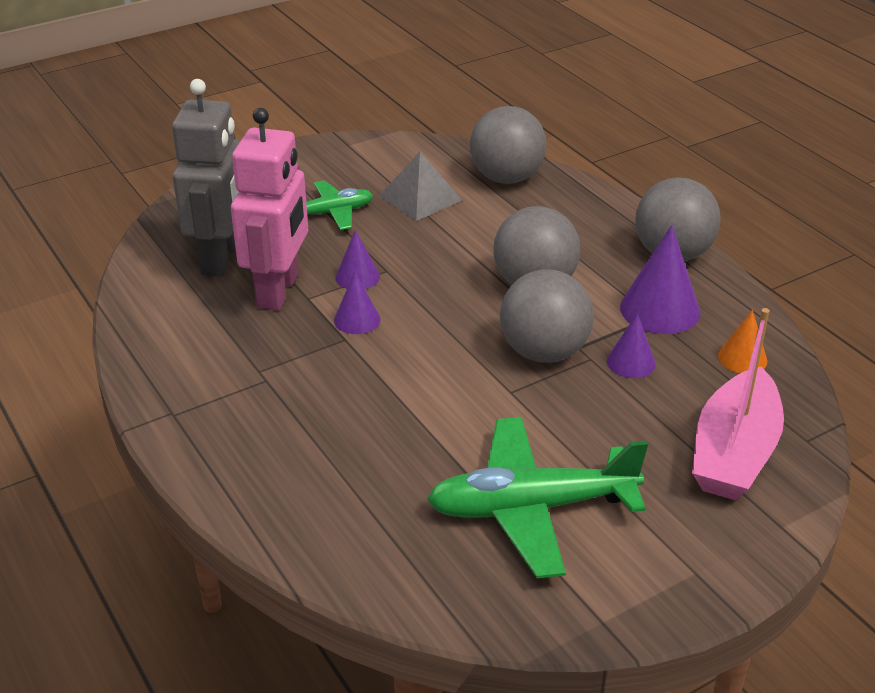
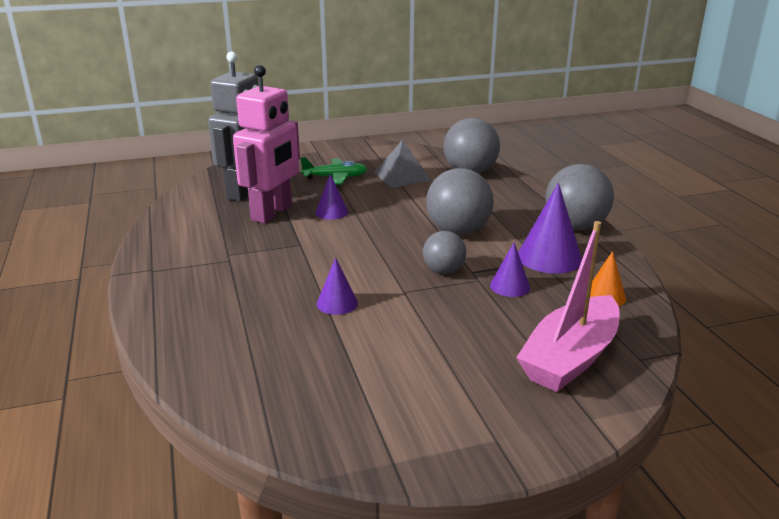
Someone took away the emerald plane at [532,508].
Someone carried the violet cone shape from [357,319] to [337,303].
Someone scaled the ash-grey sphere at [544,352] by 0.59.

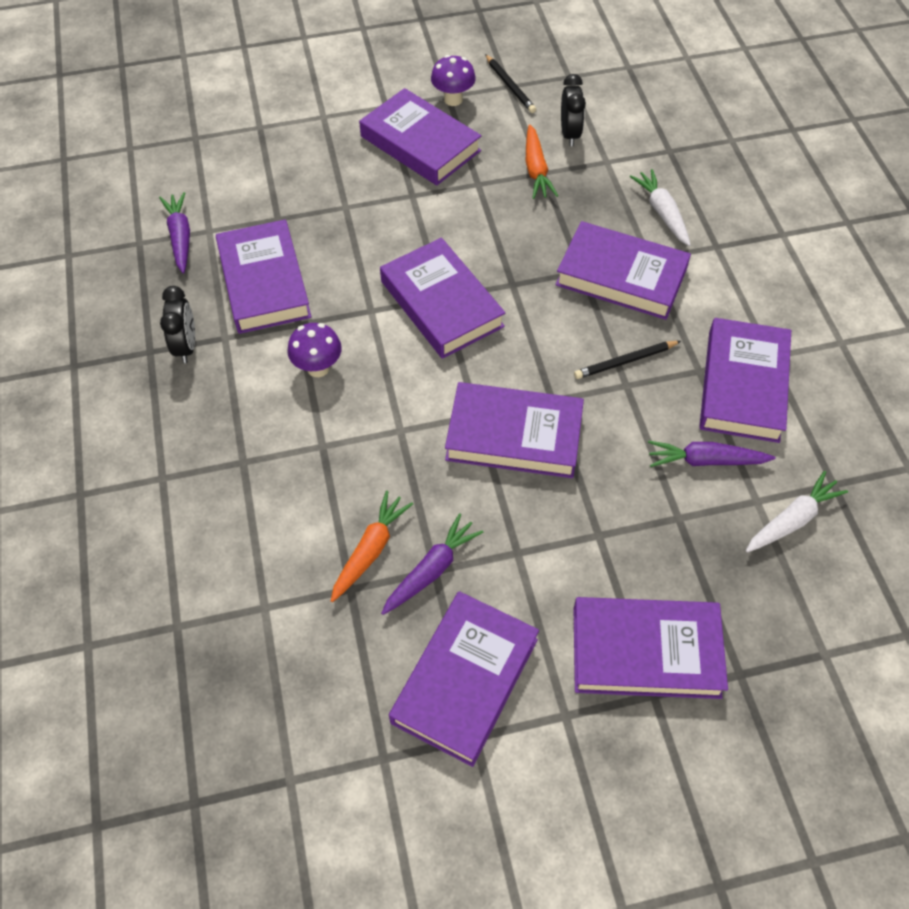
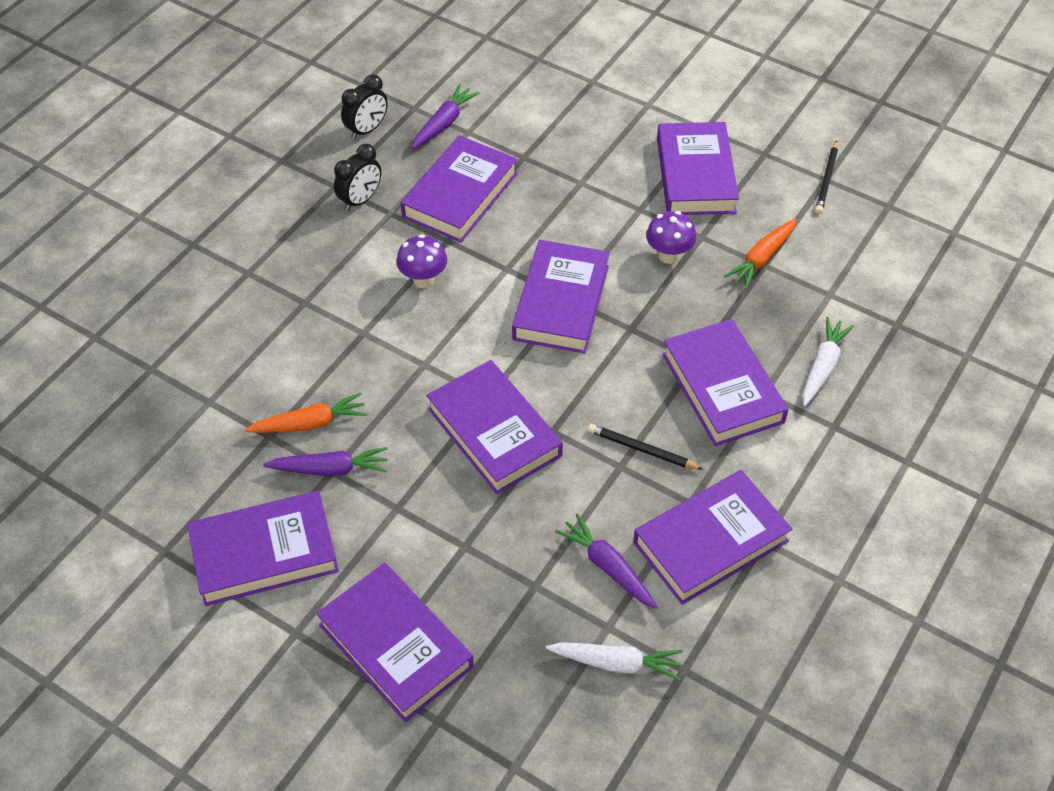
Someone carried the violet mushroom from [453,99] to [668,255].
Someone carried the ebony clock from [570,134] to [367,130].

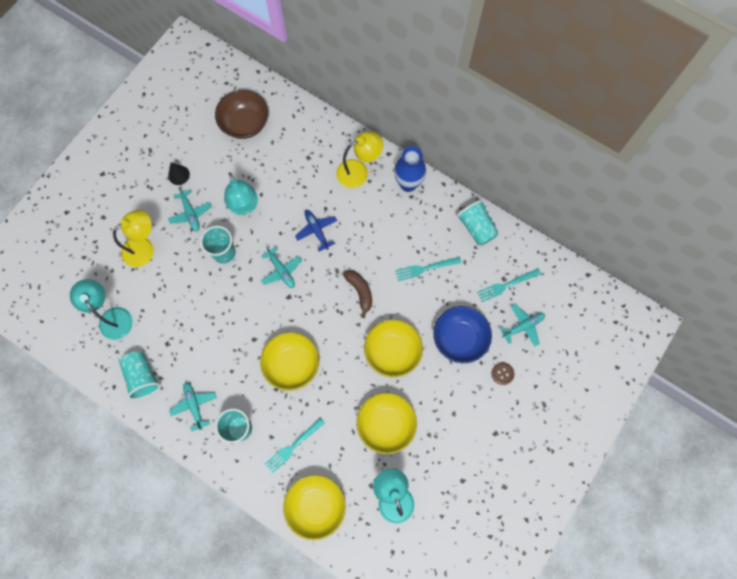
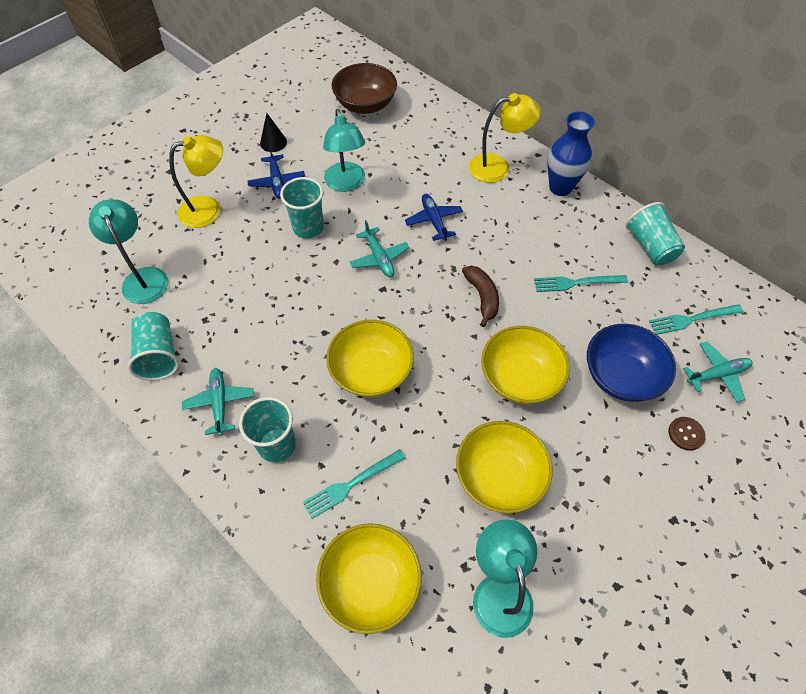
Someone repainted the teal plane at [190,213], which became the cobalt plane at [277,182].

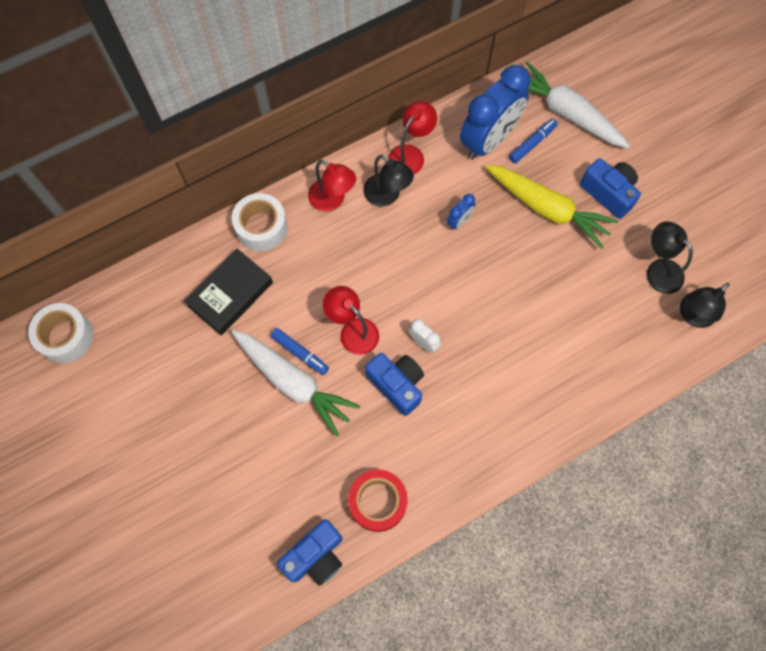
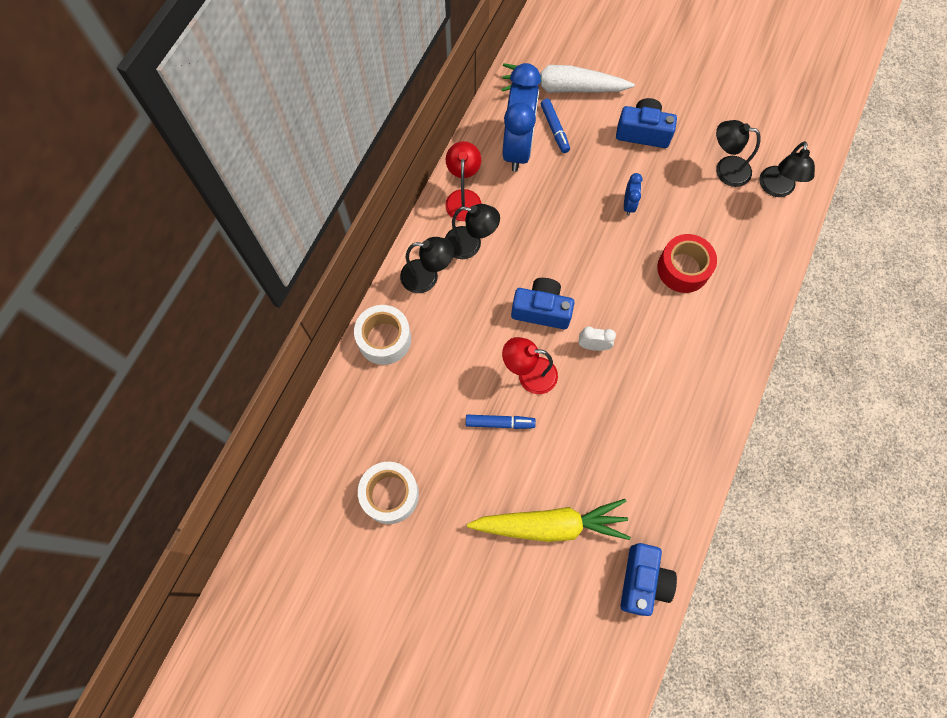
Someone took away the ebony hardback at [230,294].
Someone took away the pure white root vegetable at [293,382].
Someone carried the pure white sticky tape from [66,337] to [390,495].
Someone carried the crimson sticky tape from [378,502] to [683,269].
Someone carried the cobalt compact camera from [397,385] to [541,310].
Someone carried the cobalt clock from [459,221] to [628,204].
Someone carried the golden root vegetable from [547,209] to [550,525].
Someone repainted the crimson reading lamp at [332,200], which became the ebony reading lamp at [427,277].
Someone rotated the cobalt felt pen at [532,144] by 150 degrees clockwise.

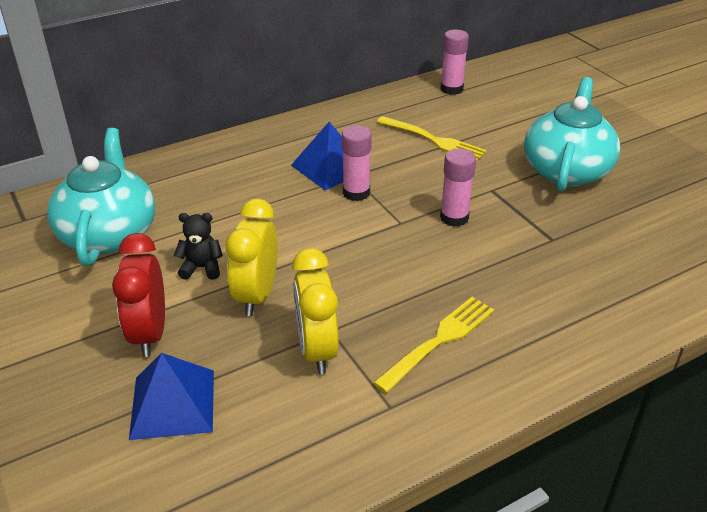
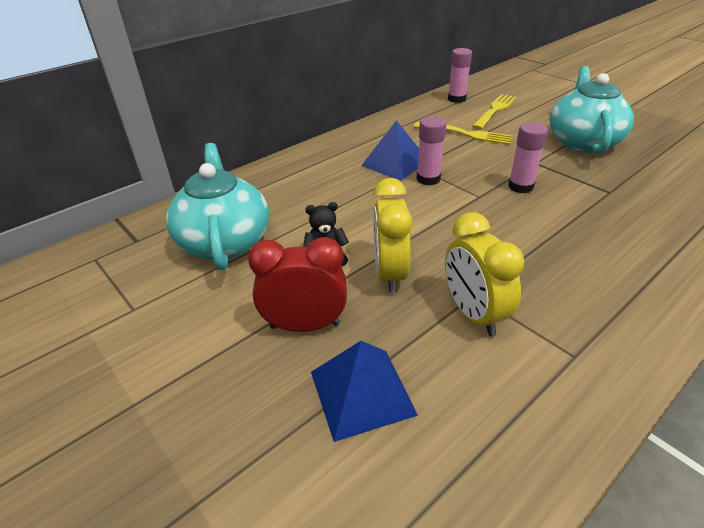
Someone carried the golden dinner fork from [438,341] to [495,110].
Someone rotated the crimson clock at [150,333] by 105 degrees clockwise.

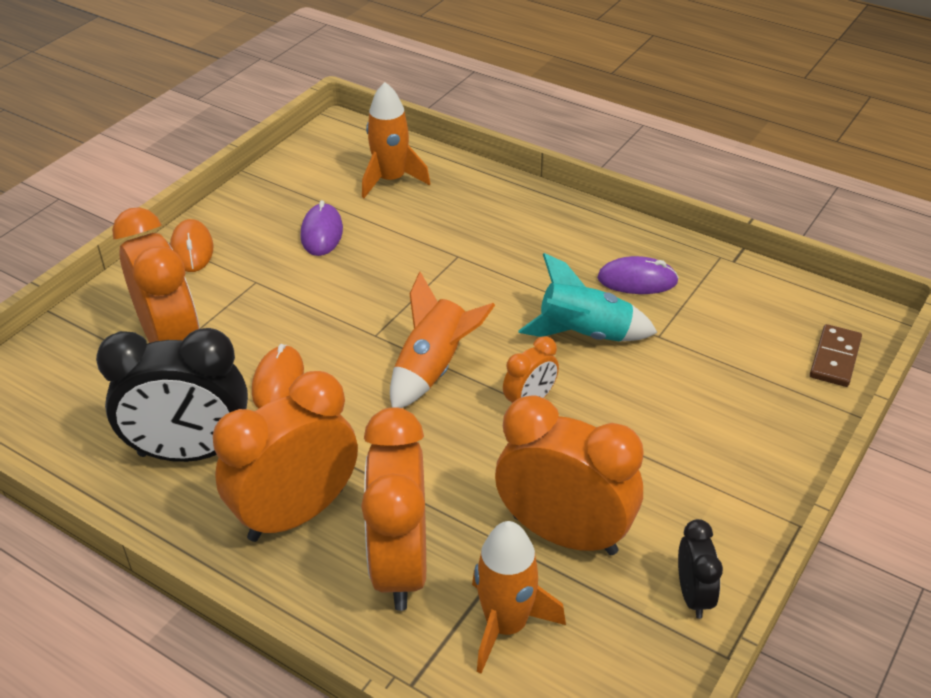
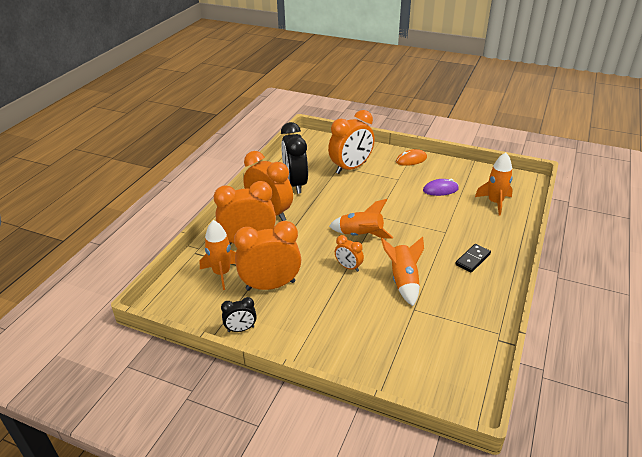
Someone took away the orange-coloured PC mouse at [278,381].
Someone took away the violet PC mouse at [637,280].
Someone took away the dark brown domino tile at [834,358].
Someone put down the ebony domino tile at [472,259].
Someone repainted the teal toy rocket at [584,334], which became the orange-coloured toy rocket at [403,281].
Someone rotated the orange-coloured clock at [564,534] by 120 degrees counterclockwise.

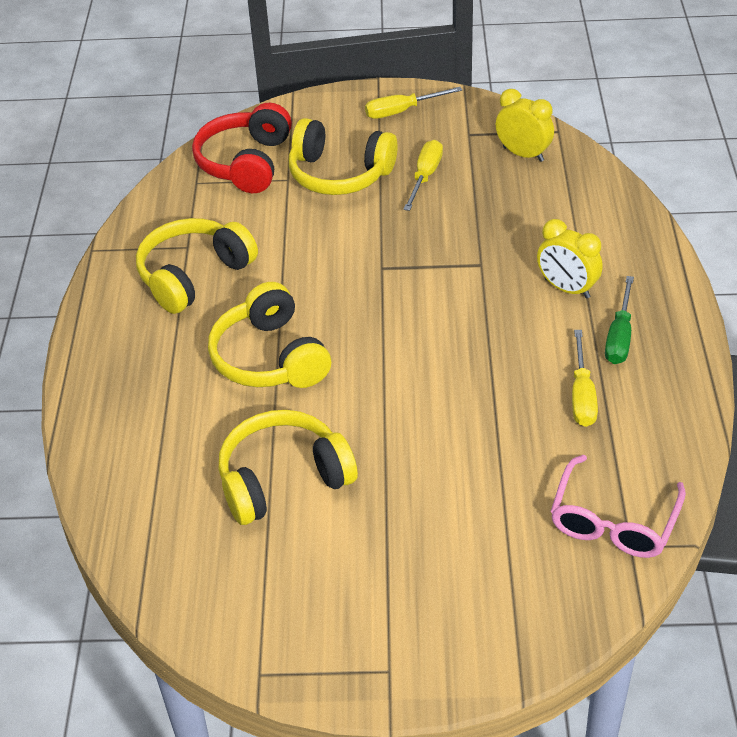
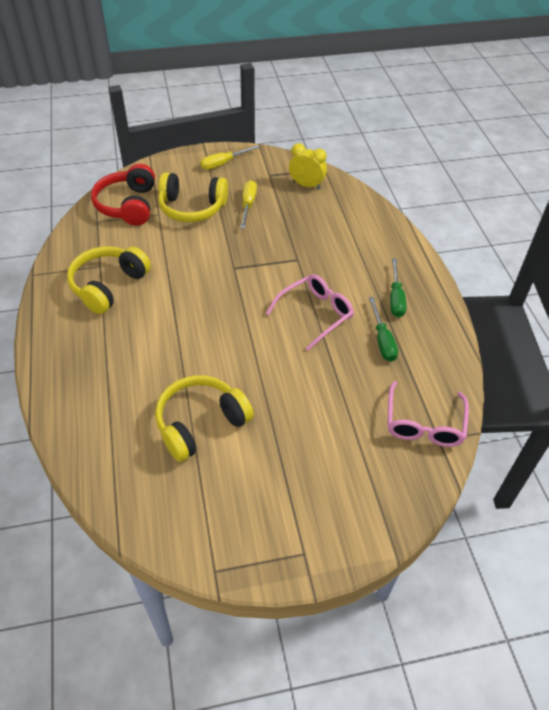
Someone took away the golden headphones at [270,358].
Someone took away the golden clock at [567,289].
Someone put down the rosy glasses at [315,314].
Someone repainted the golden flat screwdriver at [582,395], which became the emerald flat screwdriver at [382,340].

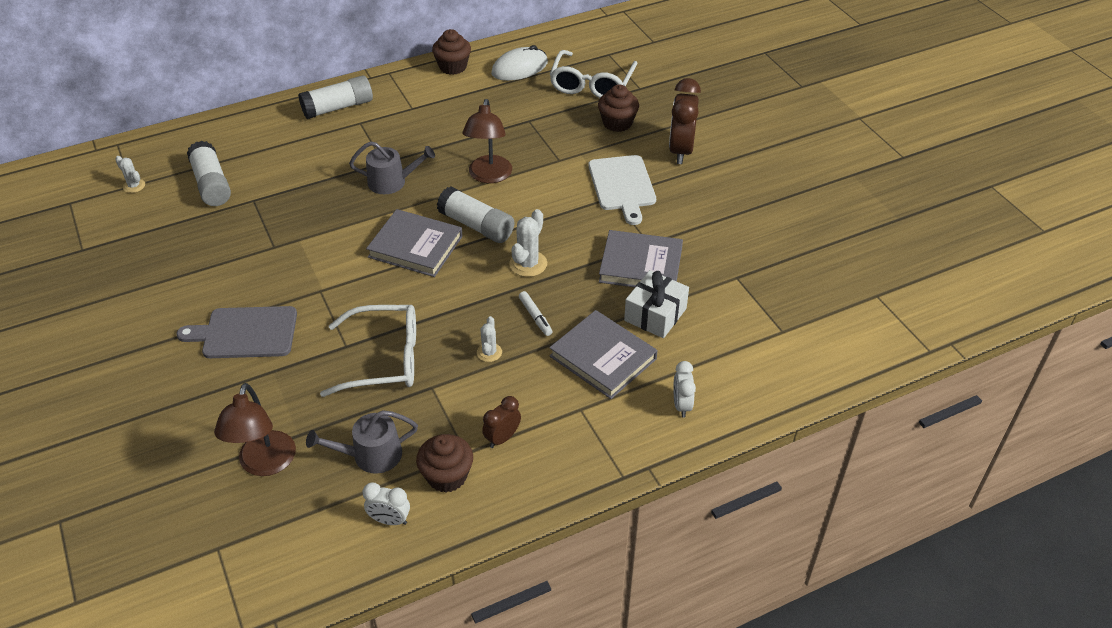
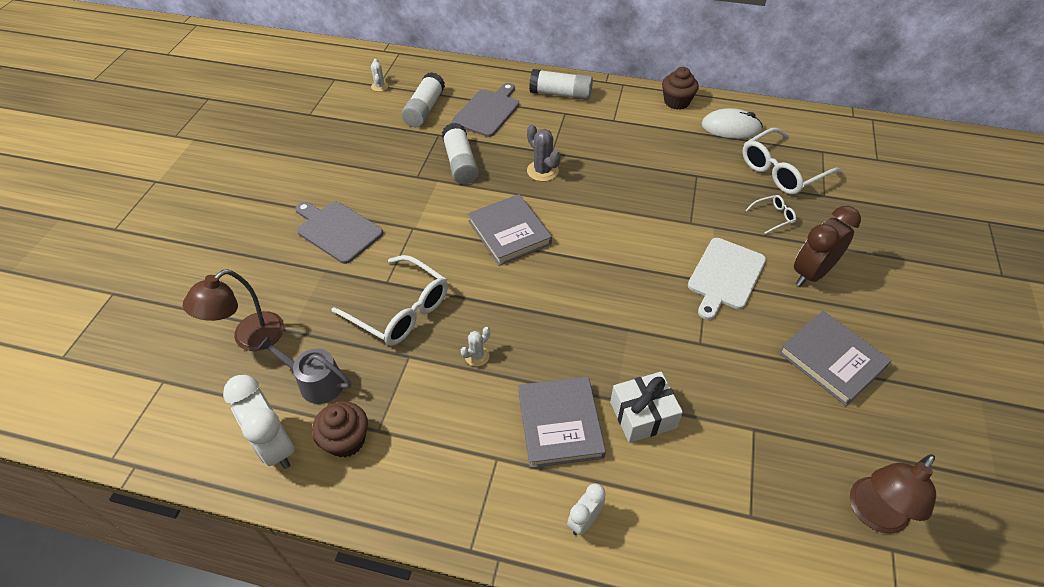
Someone took away the dark brown clock at [502,438].
Someone took away the pure white saguaro cactus at [528,264].
Someone took away the pure white felt pen at [535,317].
Someone put down the ash-grey chopping board at [488,111].
Someone carried the pure white glue stick from [476,226] to [460,163].
Someone carried the dark brown reading lamp from [489,176] to [872,514].
Someone carried the ash-grey hardback from [640,265] to [831,360].
Someone swapped the ash-grey watering can at [392,182] for the ash-grey saguaro cactus at [542,171].
Someone swapped the dark brown muffin at [617,123] for the pure white glasses at [773,216].
Someone scaled the pure white clock at [389,520] by 1.83.

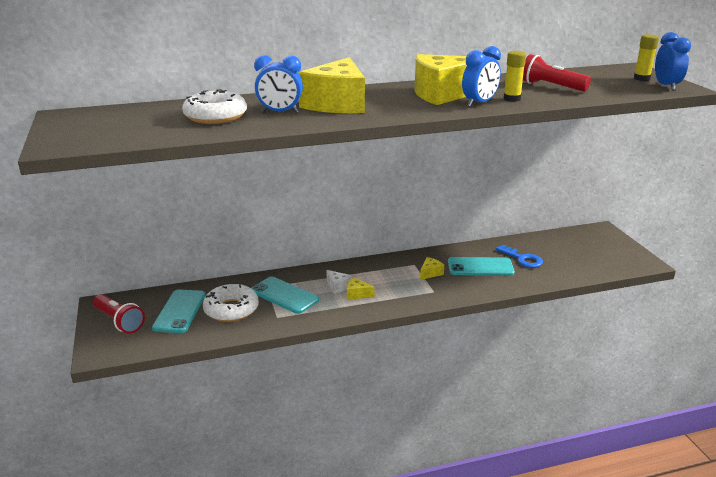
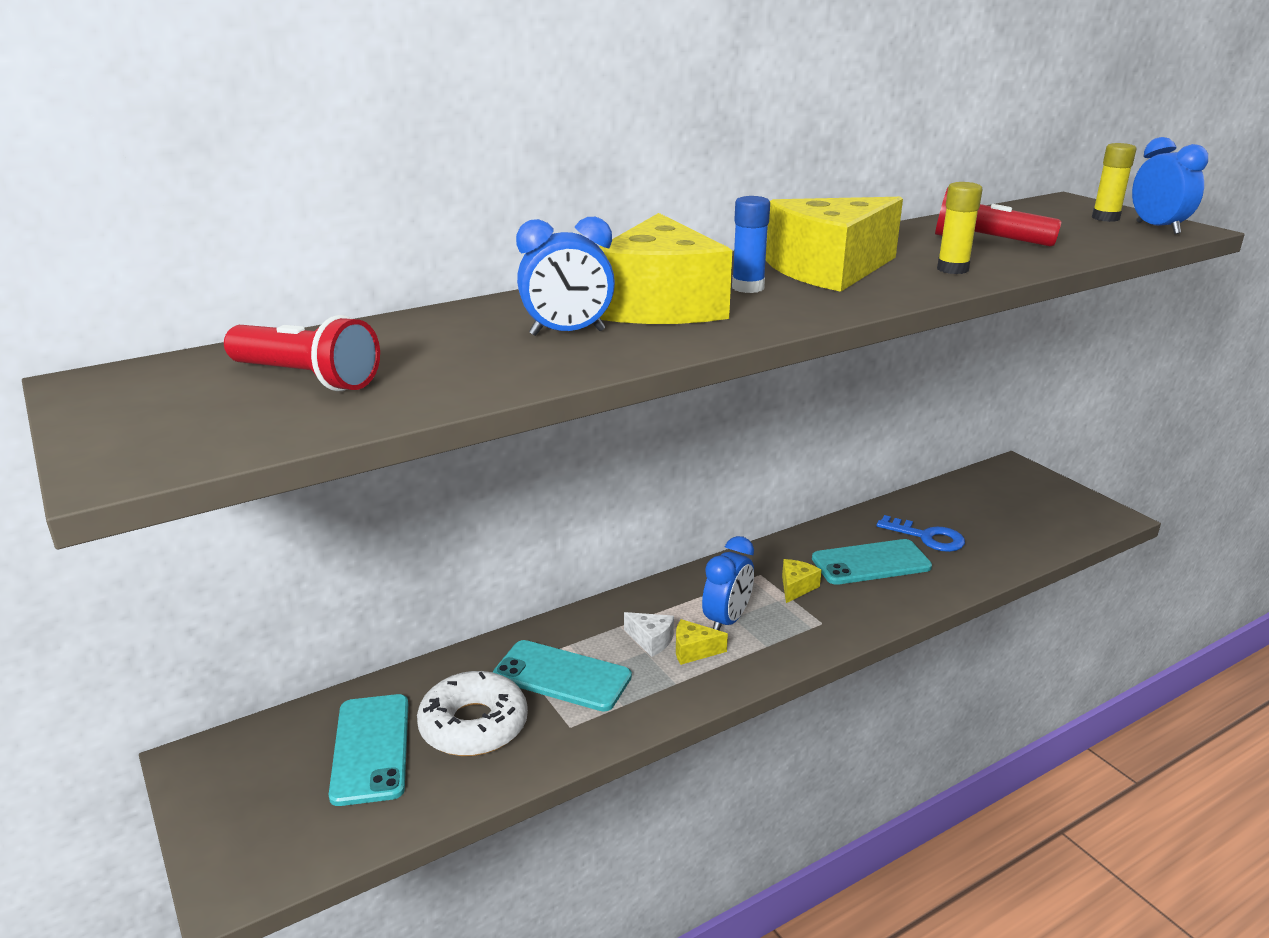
Someone took away the pure white glazed donut at [215,116].
Someone put down the cobalt glue stick at [748,287].
Someone carried the crimson torch from [119,321] to [306,378].
Someone carried the cobalt clock from [479,103] to [727,620].

